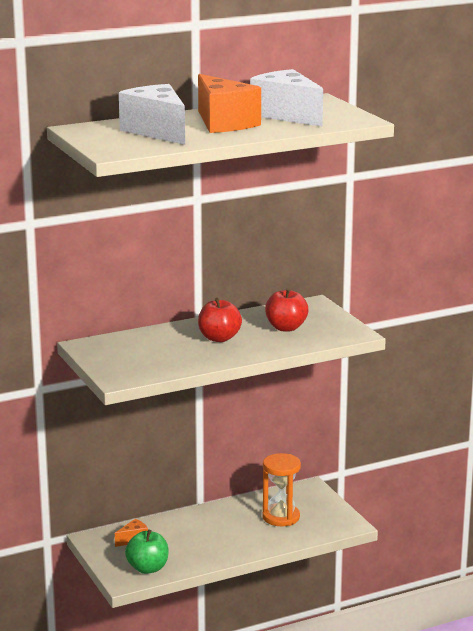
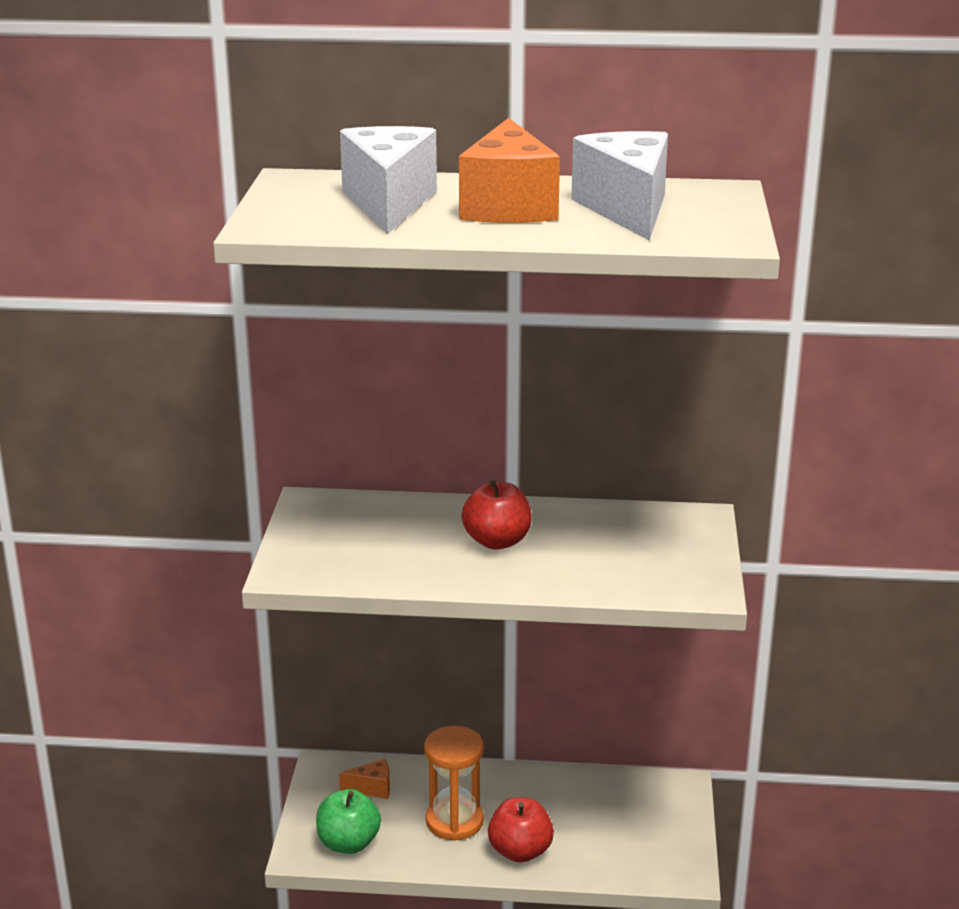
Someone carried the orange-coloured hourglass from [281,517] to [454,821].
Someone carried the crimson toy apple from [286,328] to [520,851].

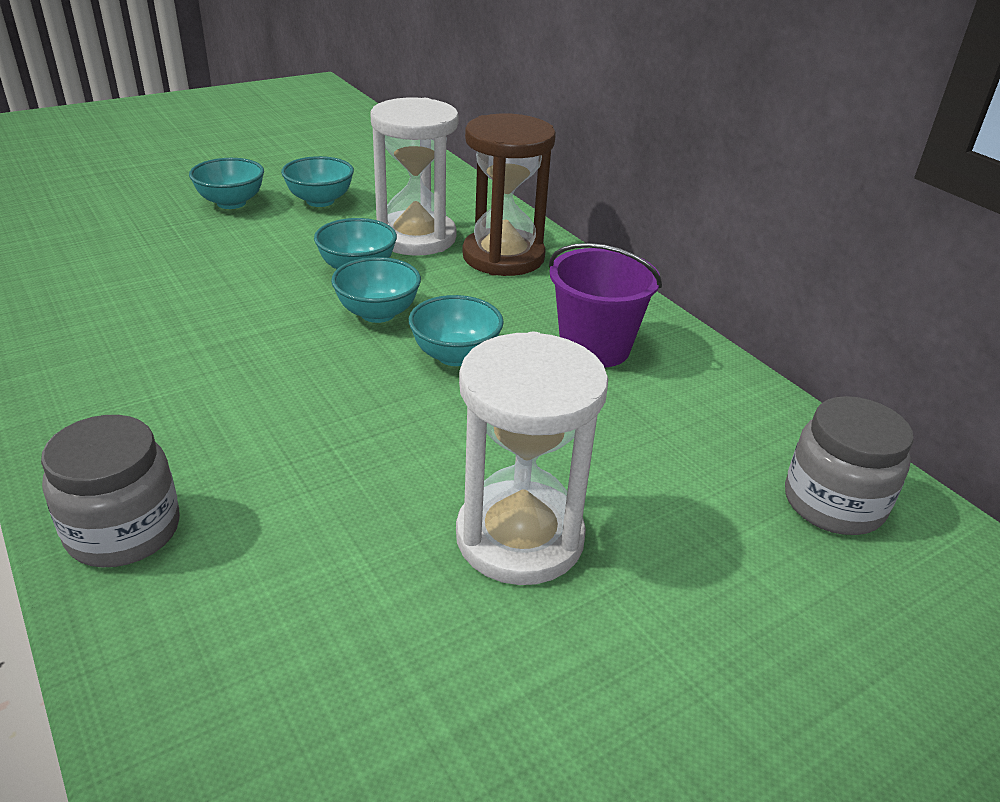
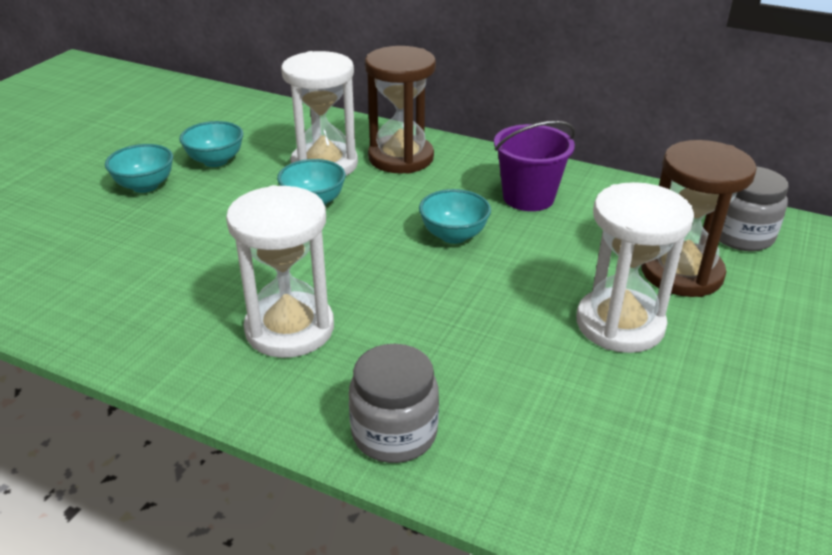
Someone took away the teal bowl at [378,313].
Someone put down the pure white hourglass at [289,329].
Someone put down the dark brown hourglass at [681,273].

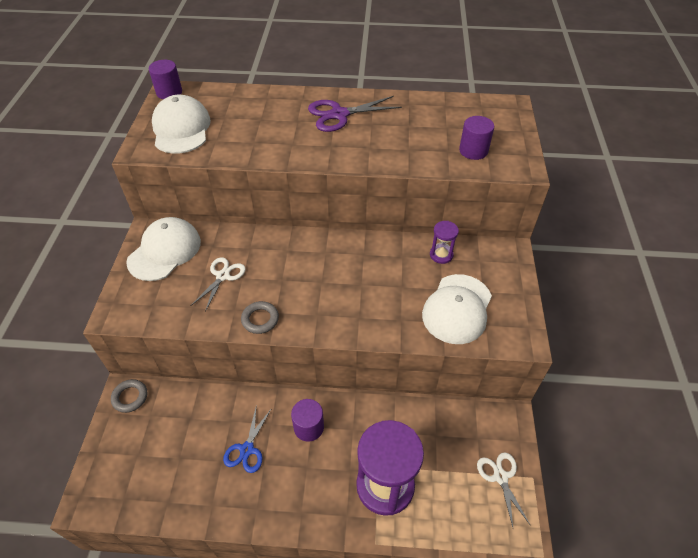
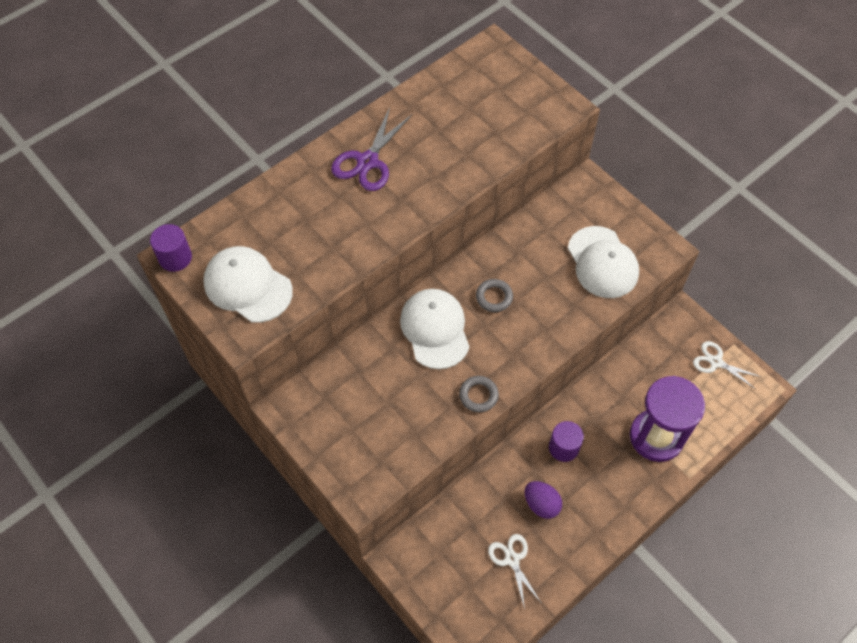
Someone took away the violet hourglass at [441,255].
Someone took away the violet cylinder at [473,151].
Someone carried the ash-grey torus from [130,397] to [494,297].
Someone carried the pure white baseball cap from [164,251] to [435,329].
Someone carried the pure white scissors from [223,276] to [512,559].
Someone swapped the cobalt scissors at [247,449] for the violet egg at [541,504].

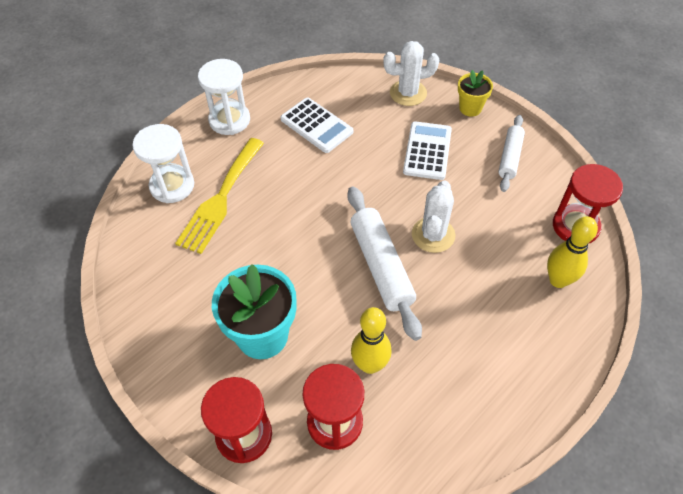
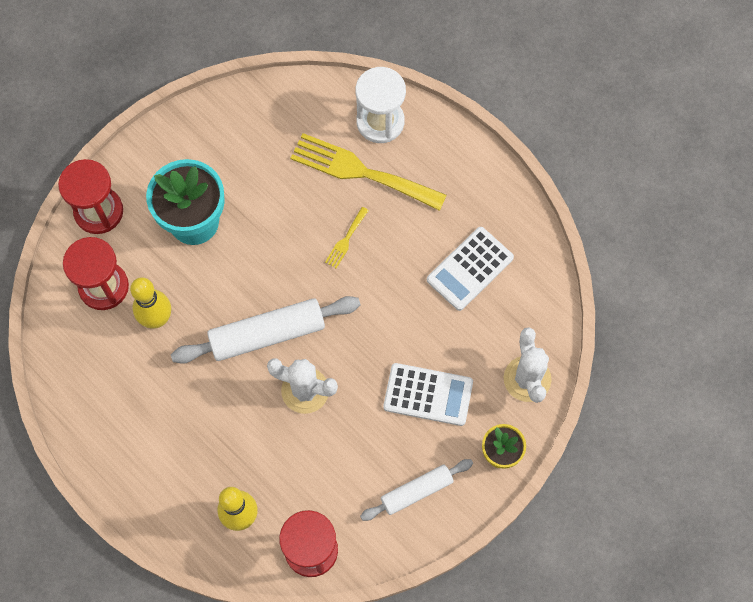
Someone took away the pure white hourglass at [229,120].
Someone put down the golden dinner fork at [346,240].
Someone rotated the pure white pastry roller at [510,157] by 45 degrees counterclockwise.

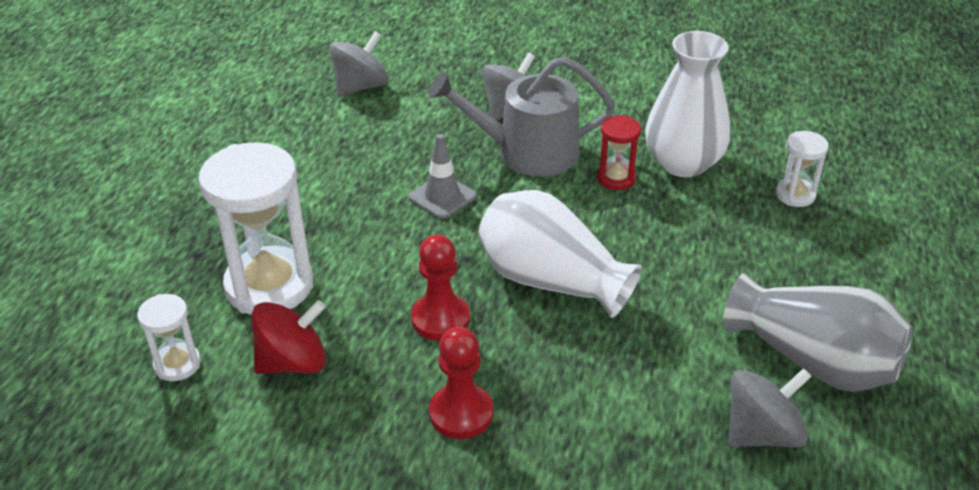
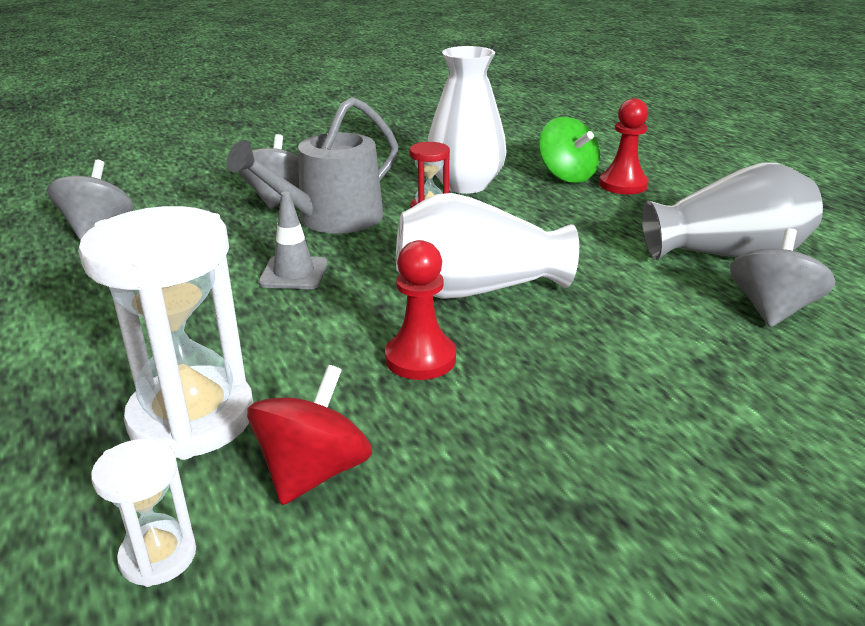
Someone carried the crimson pawn from [461,413] to [623,185].
Someone swapped the pure white hourglass at [795,195] for the emerald whirligig at [567,175].

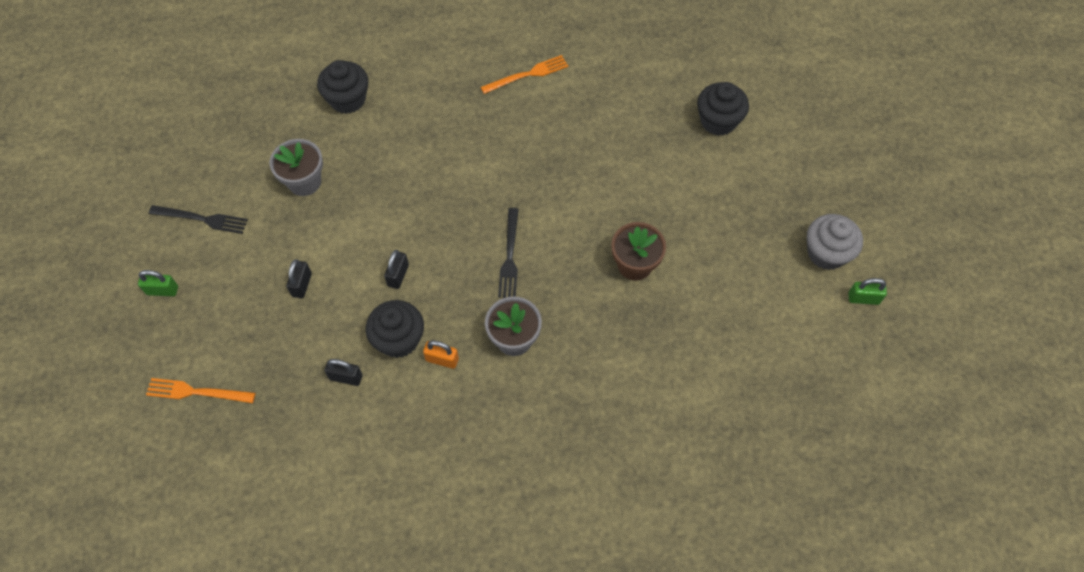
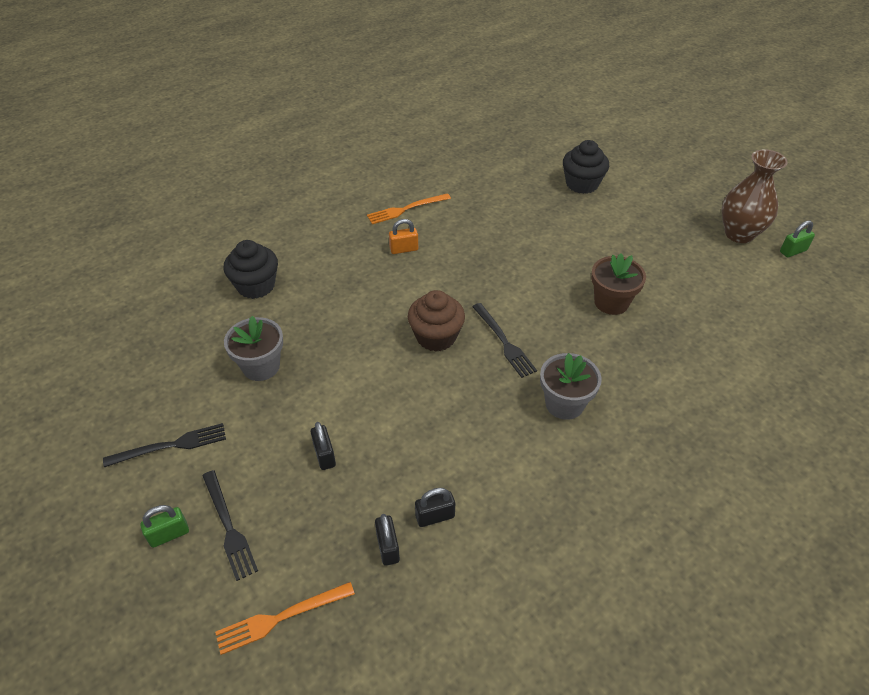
Someone took away the ebony muffin at [399,339].
Someone put down the ebony dinner fork at [228,527].
Someone put down the dark brown muffin at [436,336].
Someone carried the ebony small lock from [398,275] to [388,547].
Someone carried the orange-coloured small lock from [442,359] to [404,249].
Someone swapped the ash-grey muffin at [826,253] for the dark brown tall vase at [739,234].
Someone rotated the orange-coloured dinner fork at [527,75] by 150 degrees counterclockwise.

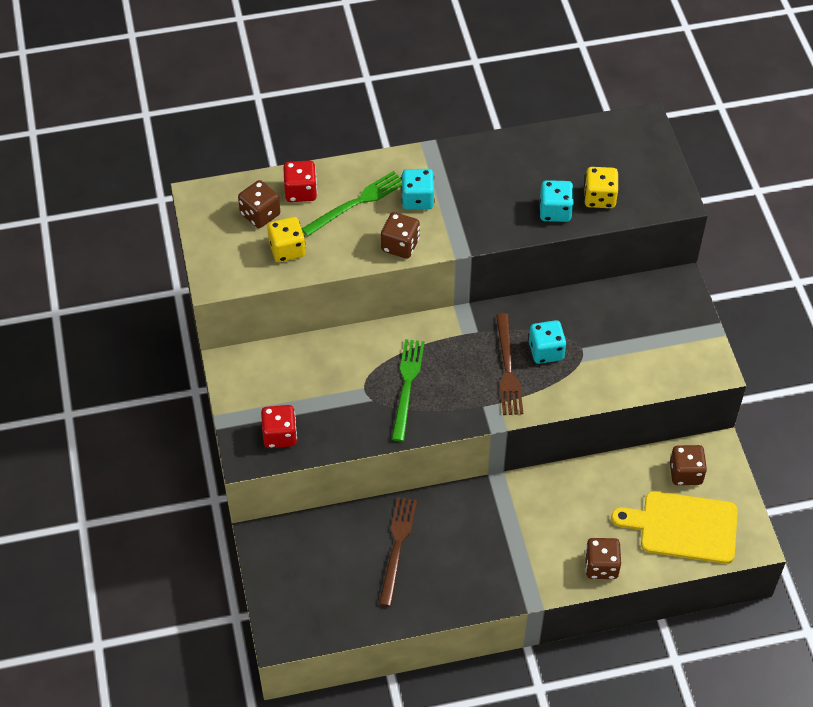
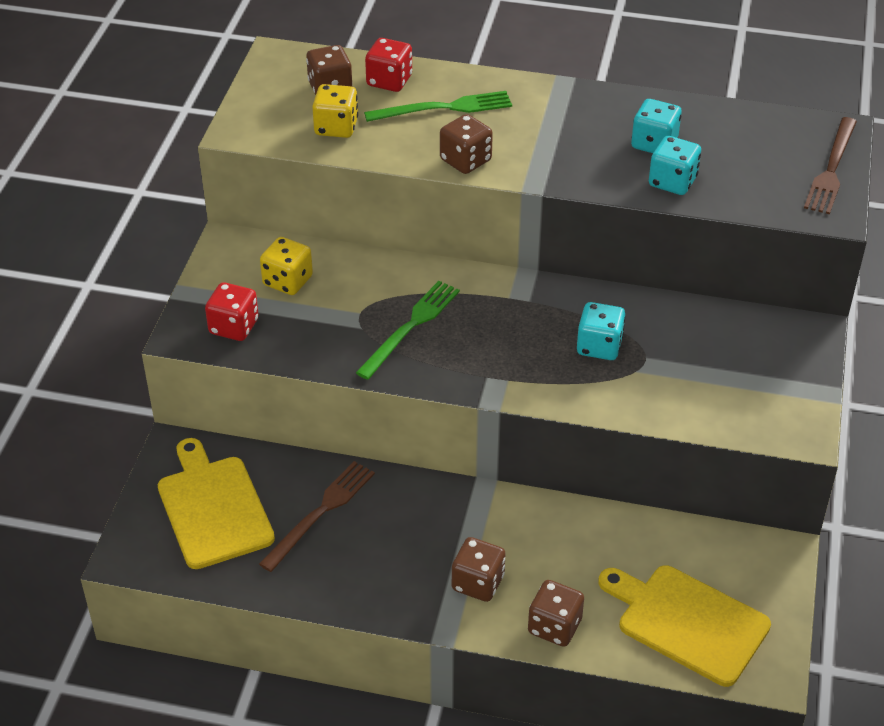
Someone put down the golden chopping board at [213,508].
Someone carried the teal game die from [417,199] to [654,143].
Someone carried the dark brown dinner fork from [508,368] to [831,169].
Someone carried the golden game die from [599,198] to [287,281].
Someone carried the dark brown game die from [685,473] to [478,583].

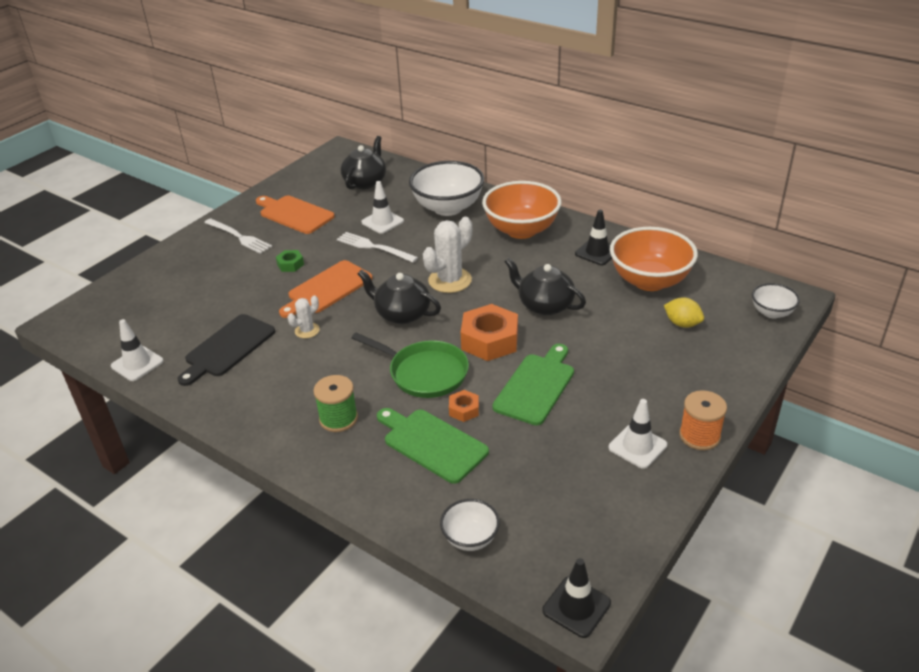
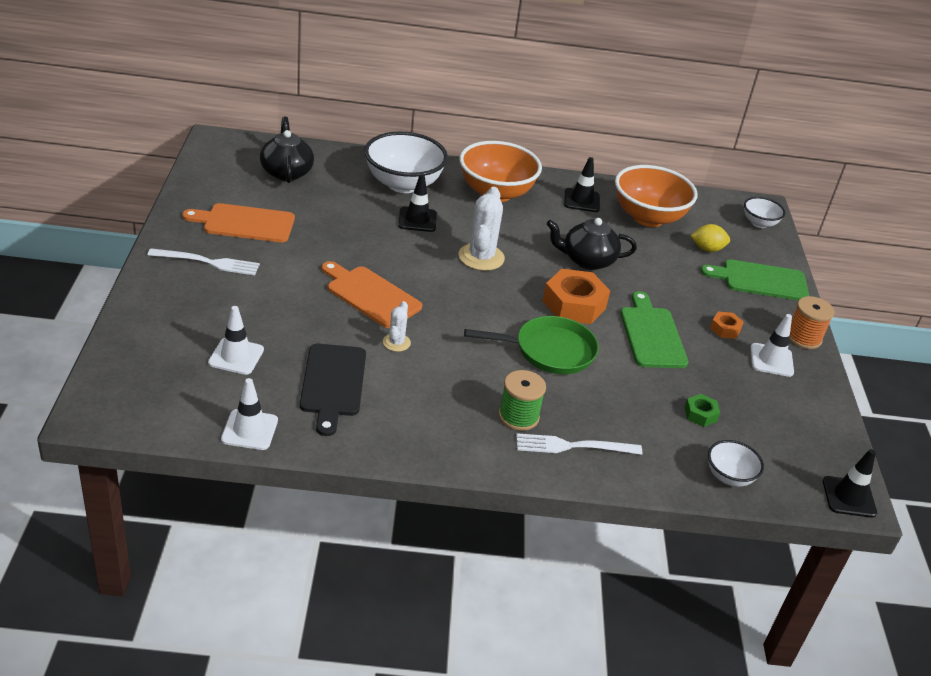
Someone took away the ebony tea pot at [402,314].
Someone put down the ebony traffic cone at [417,220].
Someone carried the emerald hex nut from [290,264] to [700,414].
Someone carried the pure white dinner fork from [374,247] to [573,446].
Someone carried the pure white traffic cone from [382,222] to [236,356].
Someone carried the emerald chopping board from [432,443] to [760,280].
Someone carried the orange-coloured hex nut from [464,410] to [725,329].
Someone rotated the orange-coloured chopping board at [327,289] by 120 degrees clockwise.

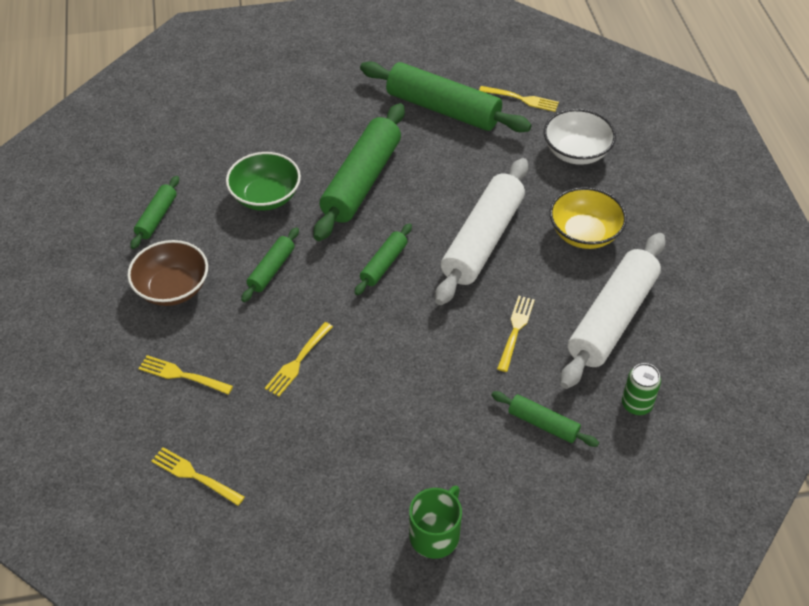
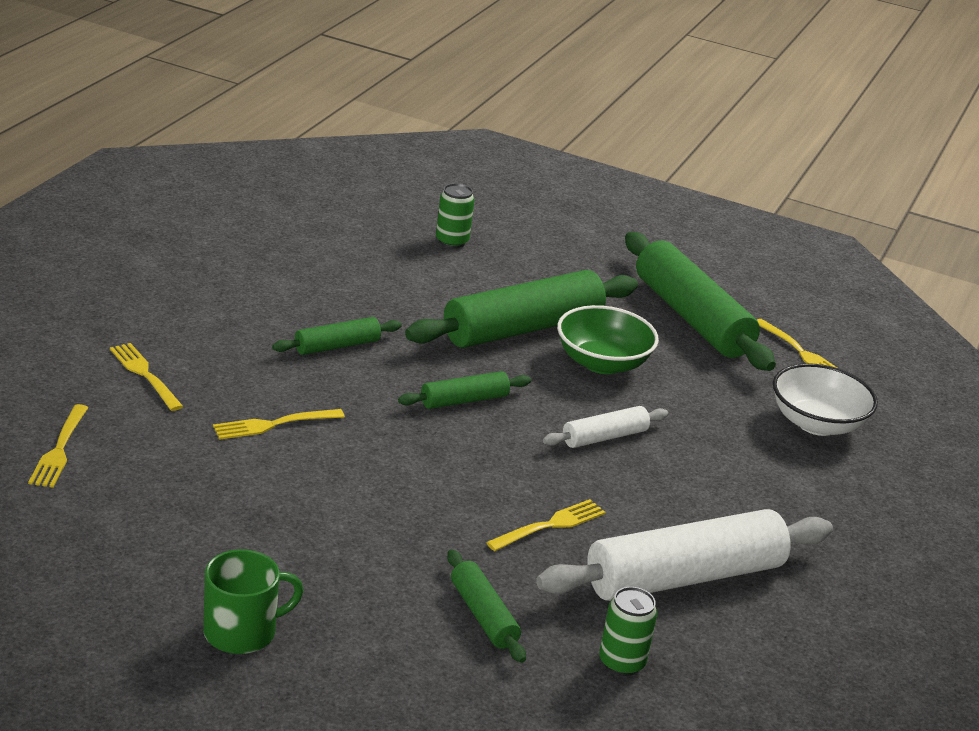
Someone took away the dark brown bowl at [172,288].
Someone took away the emerald pastry roller at [157,217].
Someone took away the golden bowl at [584,233].
Someone put down the emerald tin at [452,241].
Someone carried the emerald bowl from [266,196] to [602,363].
Someone rotated the golden dinner fork at [194,475] by 150 degrees counterclockwise.
Someone scaled the pure white pastry roller at [482,240] by 0.49.

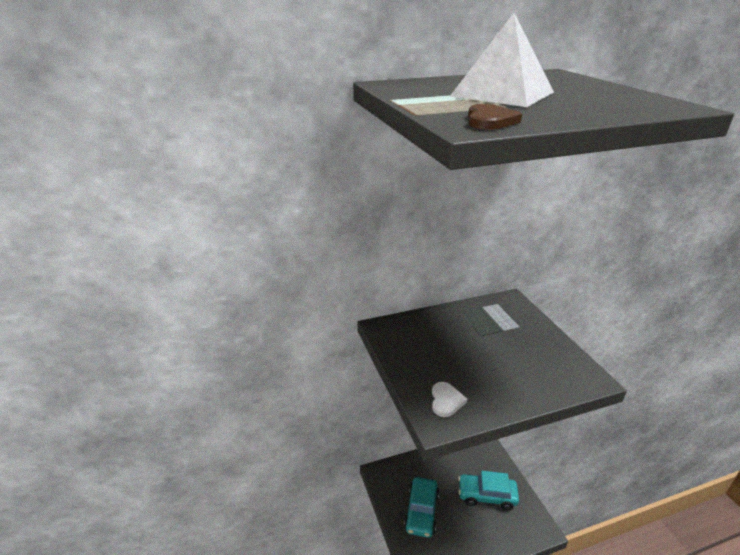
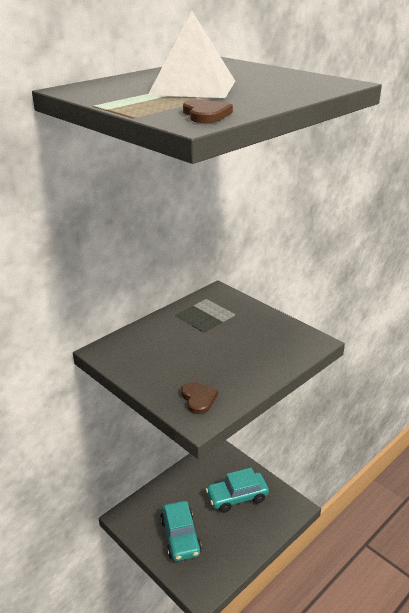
Someone repainted the pure white heart shape at [446,401], which became the dark brown heart shape at [198,399].

